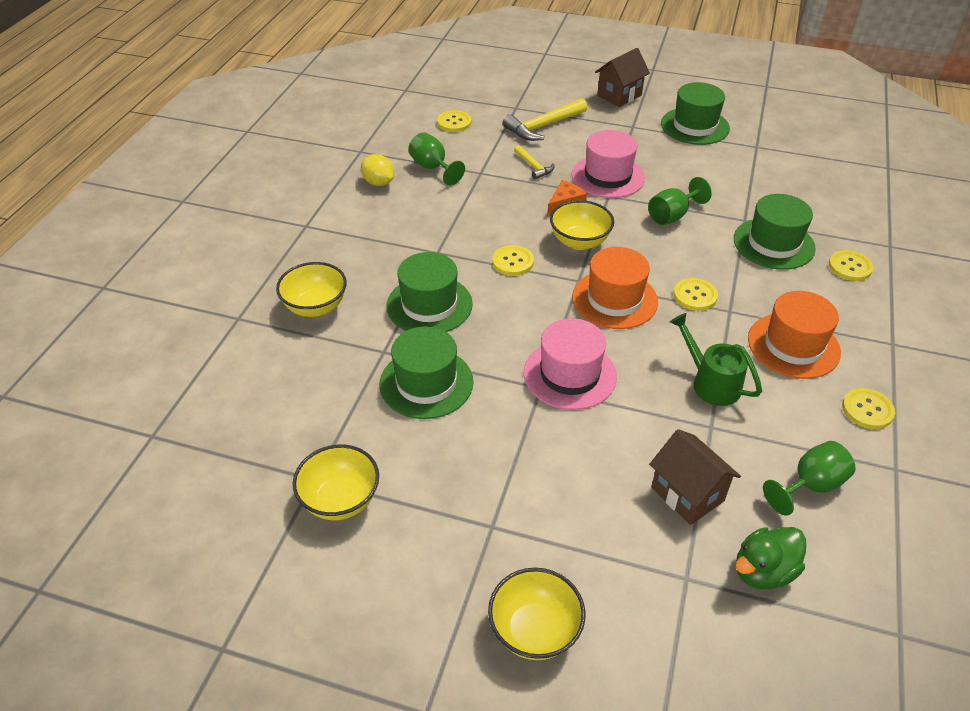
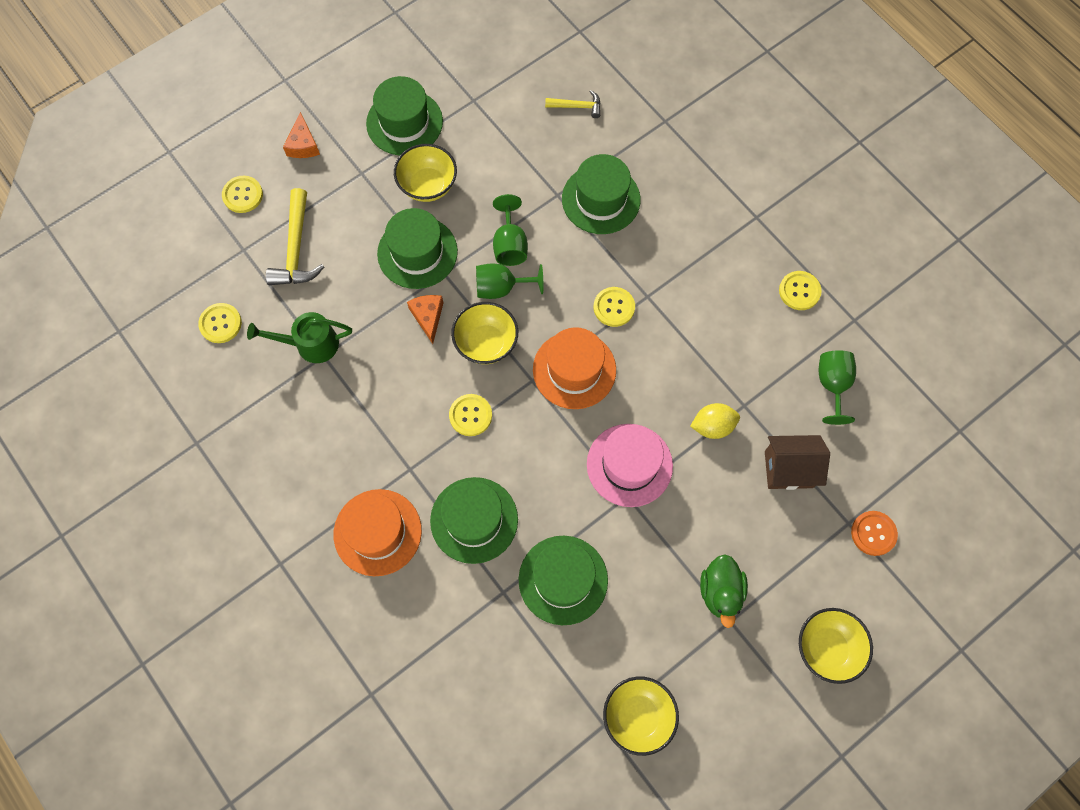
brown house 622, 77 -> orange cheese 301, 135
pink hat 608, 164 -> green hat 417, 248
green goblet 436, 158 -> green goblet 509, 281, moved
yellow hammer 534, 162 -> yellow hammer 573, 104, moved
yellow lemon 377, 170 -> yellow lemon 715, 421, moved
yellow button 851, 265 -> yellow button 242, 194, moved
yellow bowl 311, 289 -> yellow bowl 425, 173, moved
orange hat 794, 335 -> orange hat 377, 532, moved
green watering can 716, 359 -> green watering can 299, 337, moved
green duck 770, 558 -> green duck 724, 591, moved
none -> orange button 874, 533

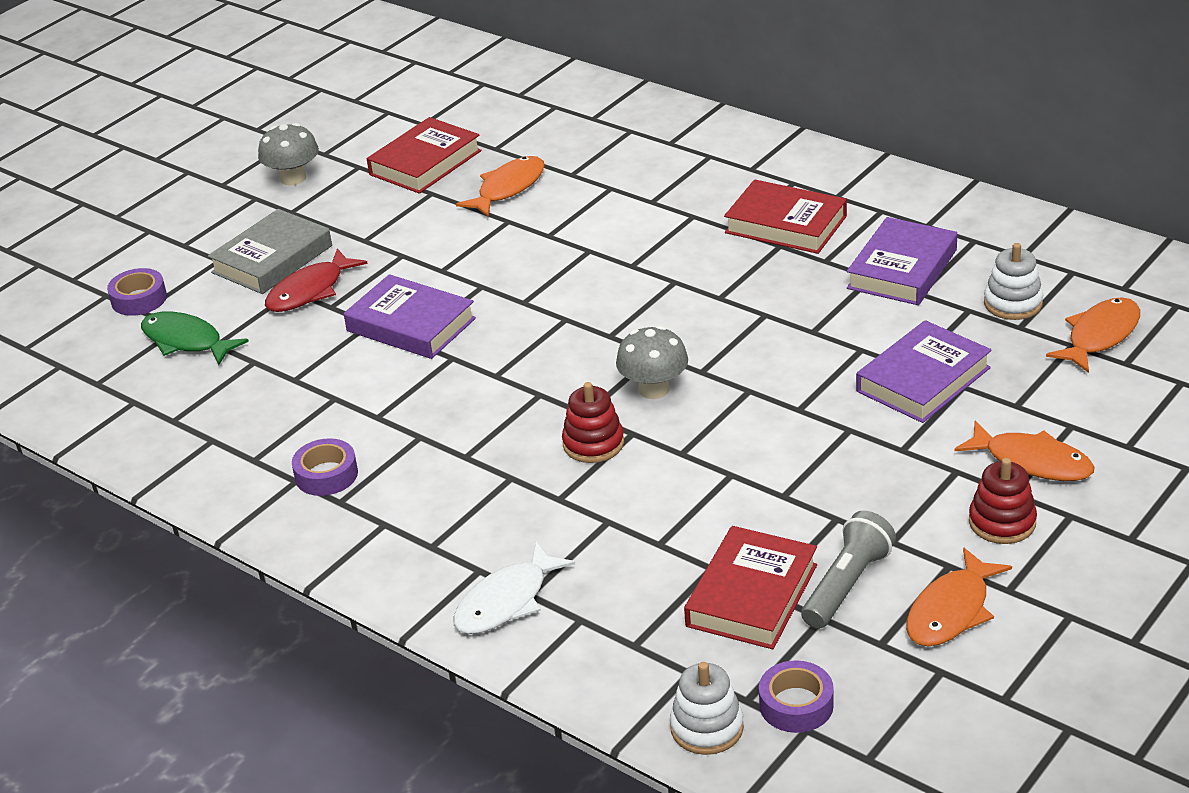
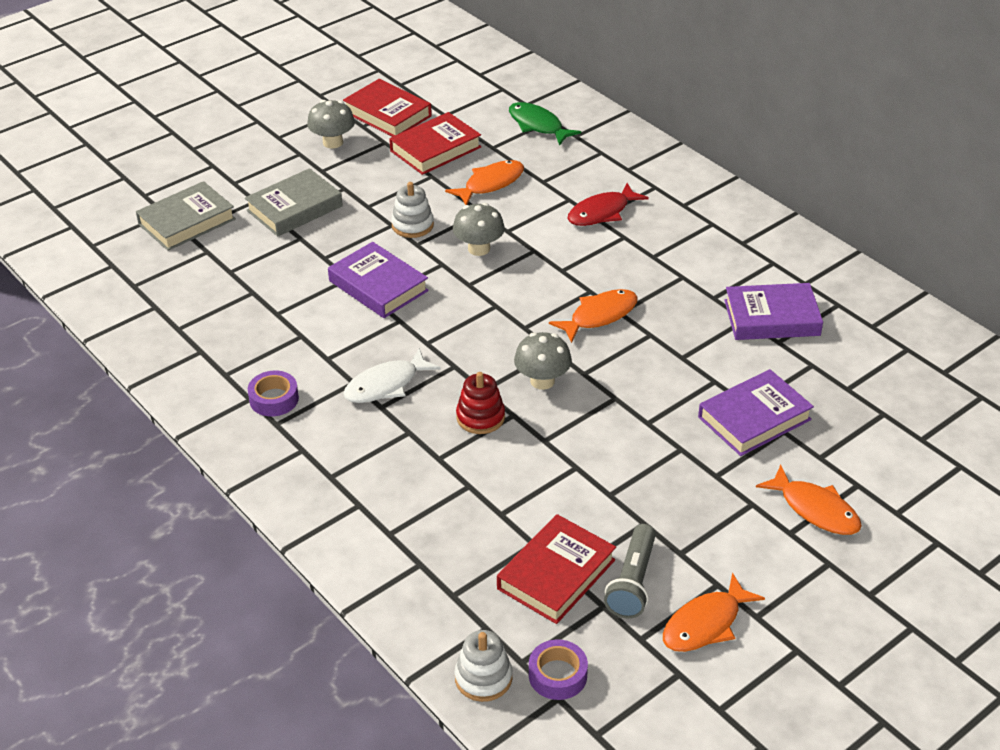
red book 785, 217 -> red book 387, 108, moved
purple book 902, 261 -> purple book 773, 311, 45 degrees clockwise
white stacking toy 1013, 281 -> white stacking toy 412, 210, moved
red fish 316, 280 -> red fish 608, 204, moved
purple tape 137, 292 -> grey book 186, 216
orange fish 1093, 335 -> orange fish 593, 316, moved
green fish 195, 338 -> green fish 545, 124, moved
red stacking toy 1003, 501 -> none
grey flashlight 848, 570 -> grey flashlight 630, 571, 150 degrees clockwise
white fish 514, 587 -> white fish 392, 375, moved
none -> grey mushroom 479, 229

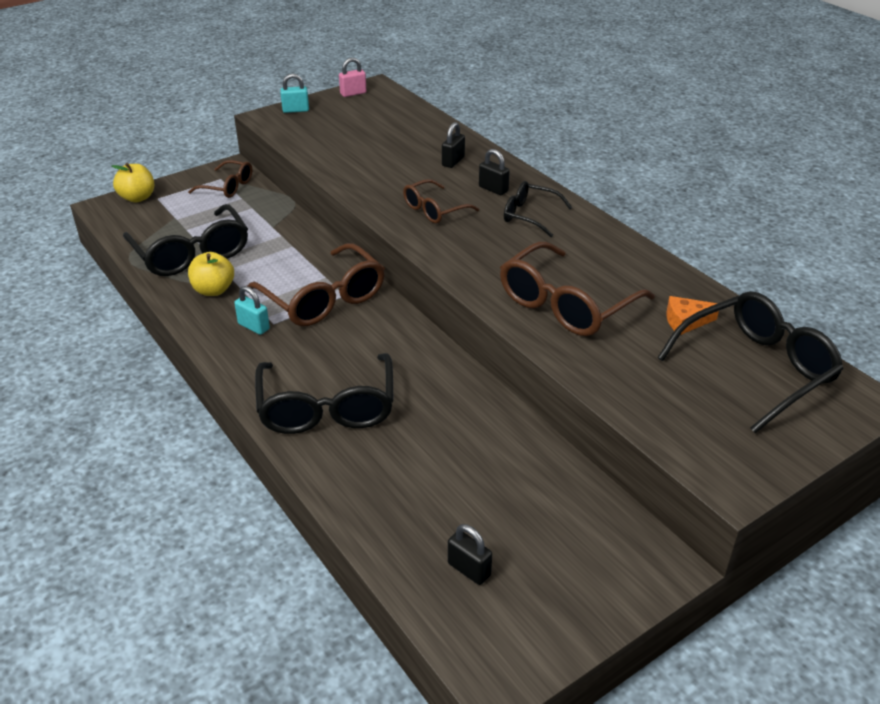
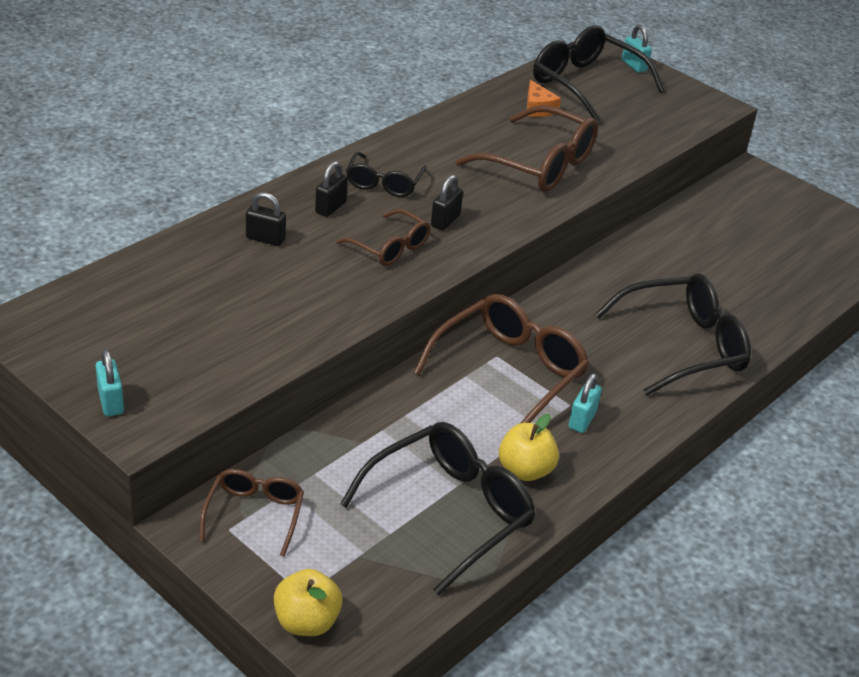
pink padlock 352, 77 -> none
black padlock 470, 554 -> black padlock 447, 202, moved
none -> turquoise padlock 637, 49

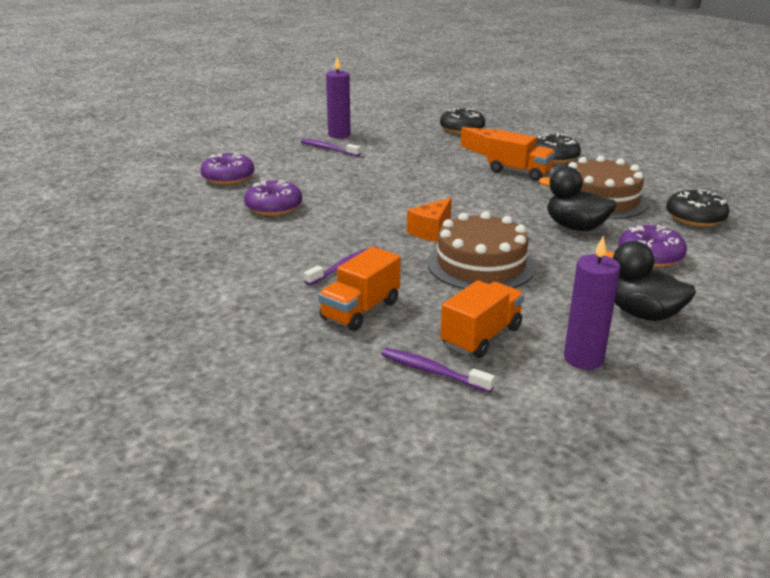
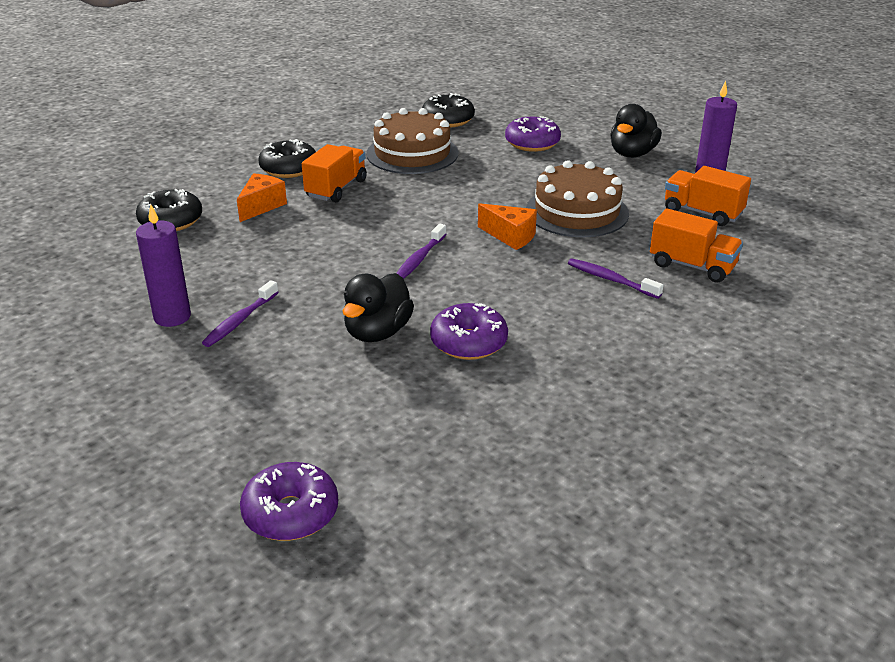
purple donut 227, 168 -> purple donut 289, 501, moved
black duck 577, 198 -> black duck 378, 307, moved
purple toothbrush 438, 370 -> purple toothbrush 422, 251, moved

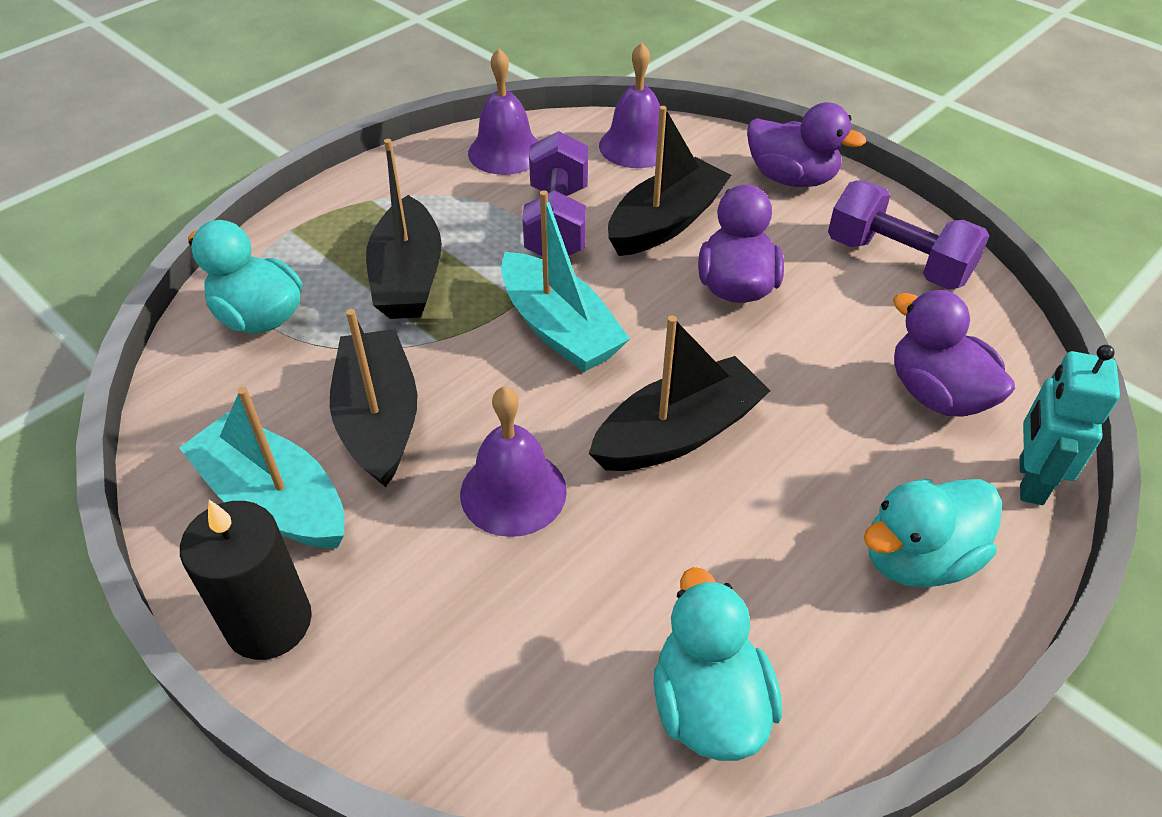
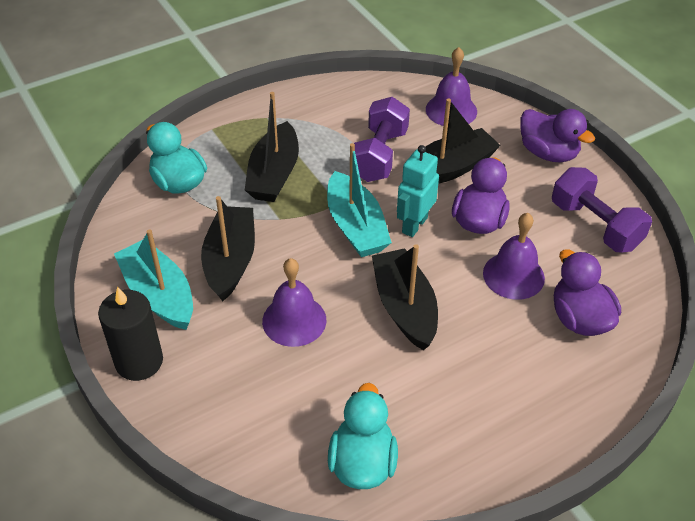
purple bell 503, 111 -> purple bell 514, 256, moved
black boat 680, 393 -> black boat 405, 297, 90 degrees counterclockwise
turquoise robot 1070, 425 -> turquoise robot 418, 191, moved
turquoise duck 933, 533 -> none

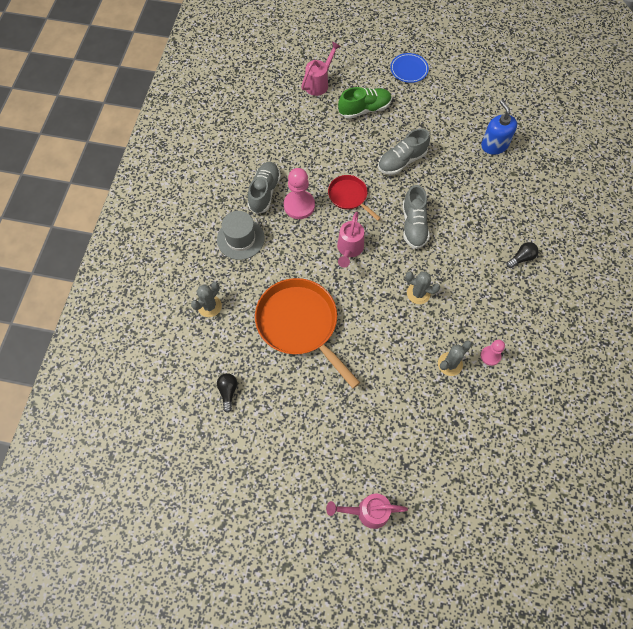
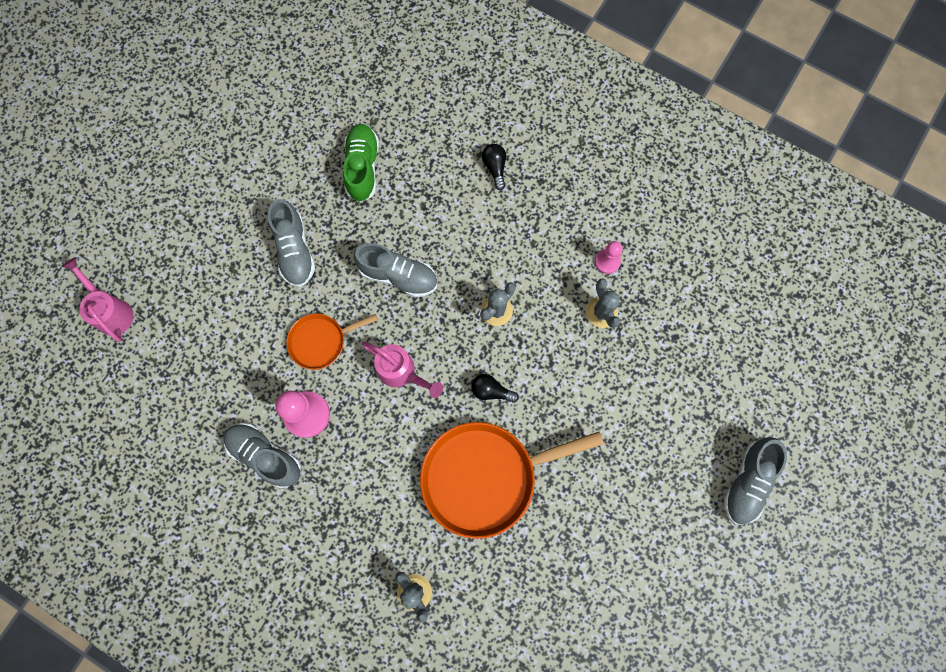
blue plate 409, 68 -> none
green shoe 365, 103 -> green shoe 361, 163, moved
blue soap dispenser 499, 127 -> none
red pan 354, 198 -> orange pan 332, 342
grey hat 241, 235 -> none
black light bulb 227, 393 -> black light bulb 495, 388, moved
pink watering can 367, 511 -> grey shoe 755, 481

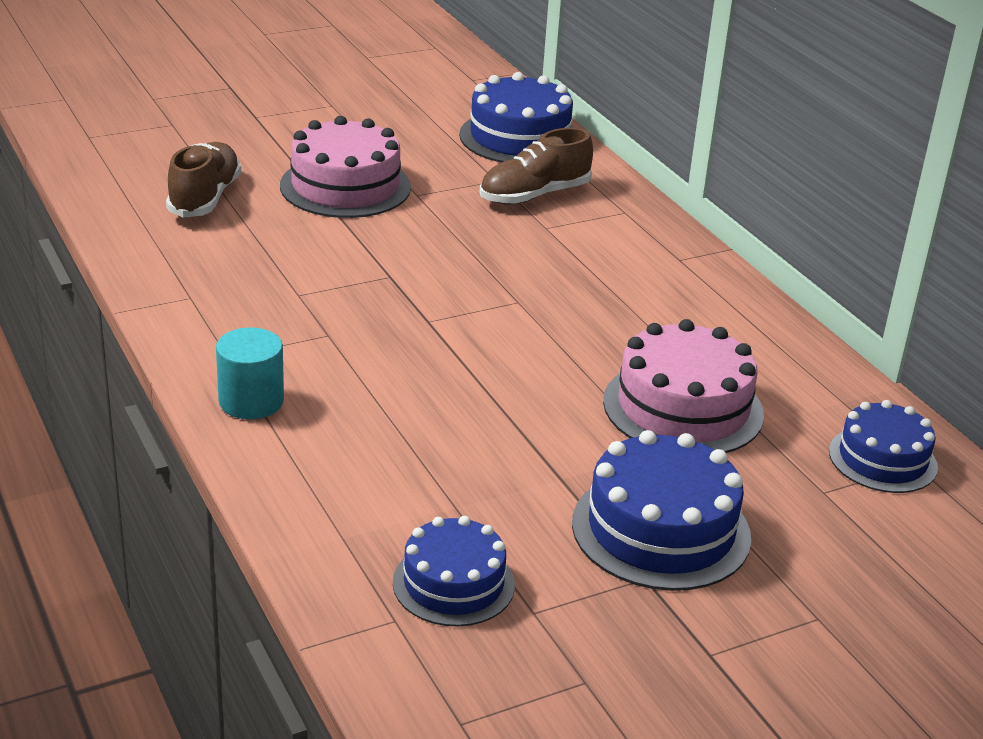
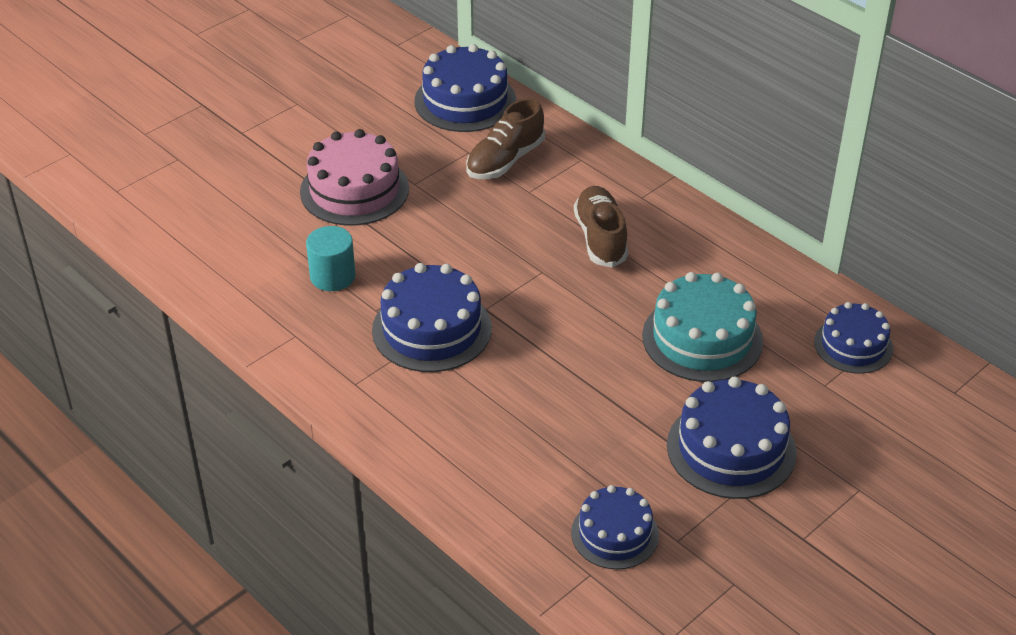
brown shoe 203, 180 -> brown shoe 601, 227, moved
pink cake 683, 386 -> turquoise cake 702, 327
turquoise cylinder 250, 373 -> turquoise cylinder 331, 258, moved
none -> blue cake 432, 317

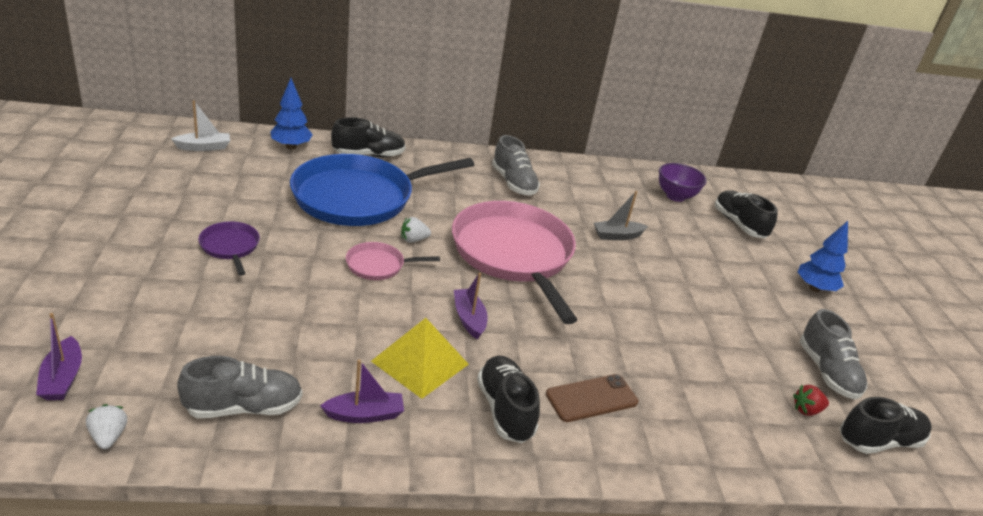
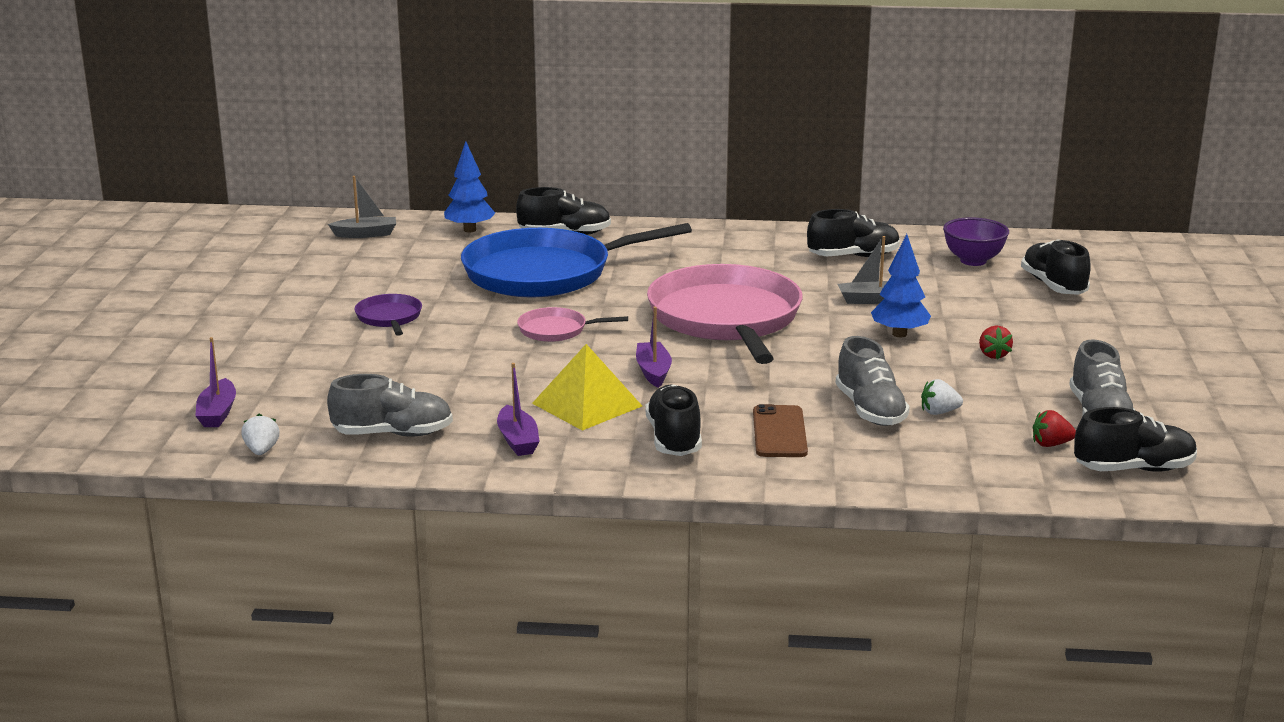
white boat 200, 125 -> grey boat 362, 207
grey shoe 516, 165 -> grey shoe 873, 381, moved
white strawberry 416, 230 -> white strawberry 942, 397, moved
blue tree 823, 256 -> blue tree 901, 285, moved
purple boat 362, 391 -> purple boat 518, 409, 75 degrees clockwise
brown phone 592, 398 -> brown phone 780, 430, 75 degrees counterclockwise
none -> black shoe 853, 233
none -> red strawberry 996, 342

